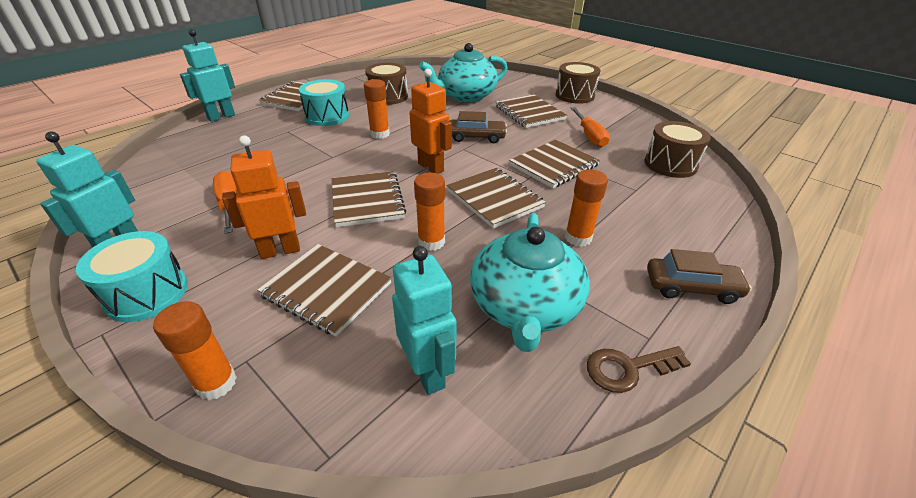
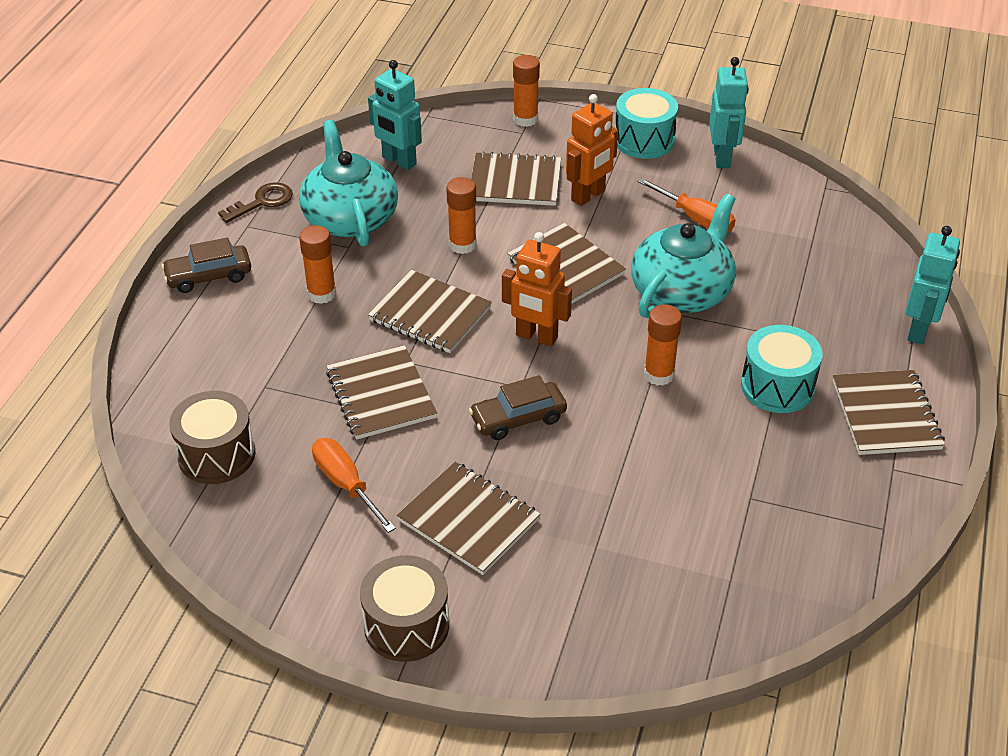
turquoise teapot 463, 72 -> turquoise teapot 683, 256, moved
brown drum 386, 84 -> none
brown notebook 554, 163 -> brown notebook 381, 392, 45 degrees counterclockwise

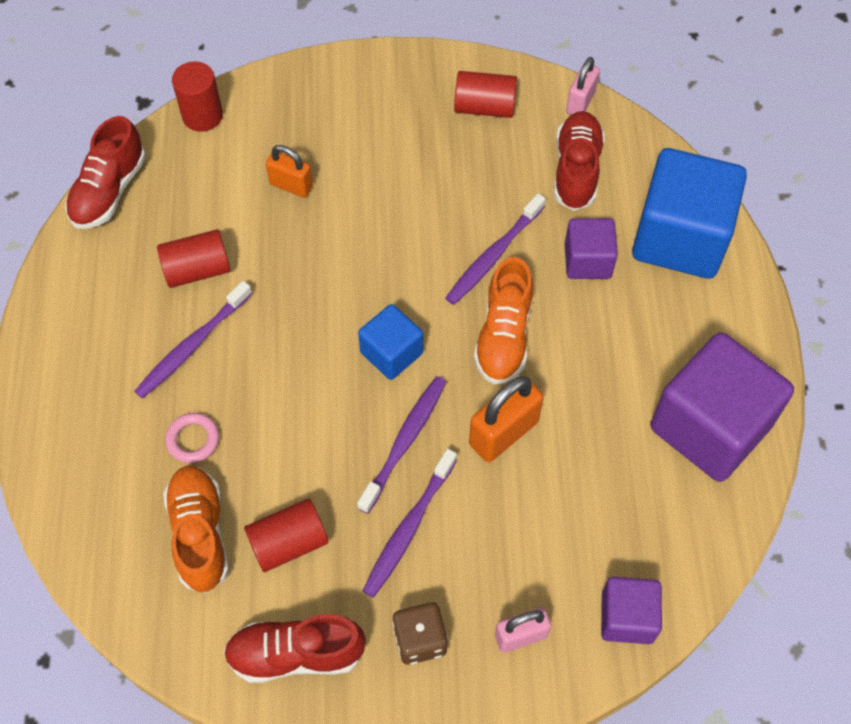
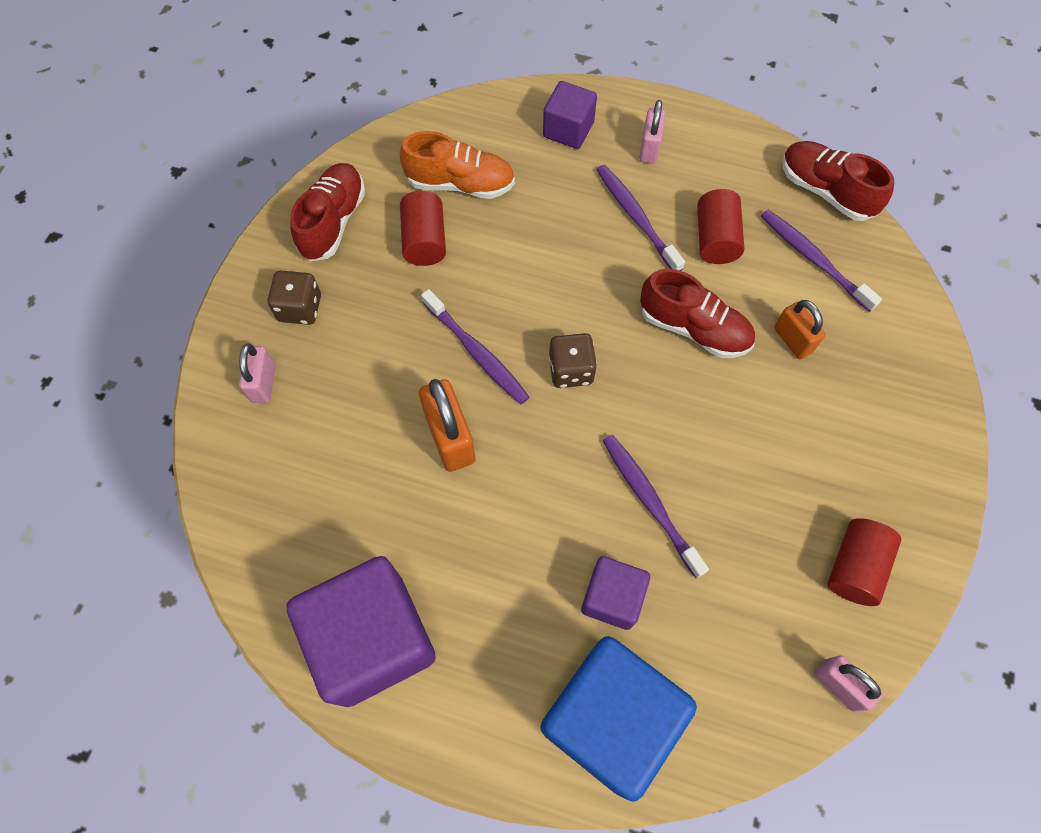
red cylinder 197, 96 -> none
red shoe 579, 161 -> red shoe 697, 313, moved
orange padlock 289, 171 -> orange padlock 799, 329, 75 degrees counterclockwise
orange shoe 503, 320 -> none
blue cube 390, 342 -> brown dice 572, 360
pink ring 192, 438 -> none
purple toothbrush 410, 523 -> purple toothbrush 821, 261, moved
purple cube 631, 610 -> purple cube 570, 115, moved
none -> pink padlock 652, 132

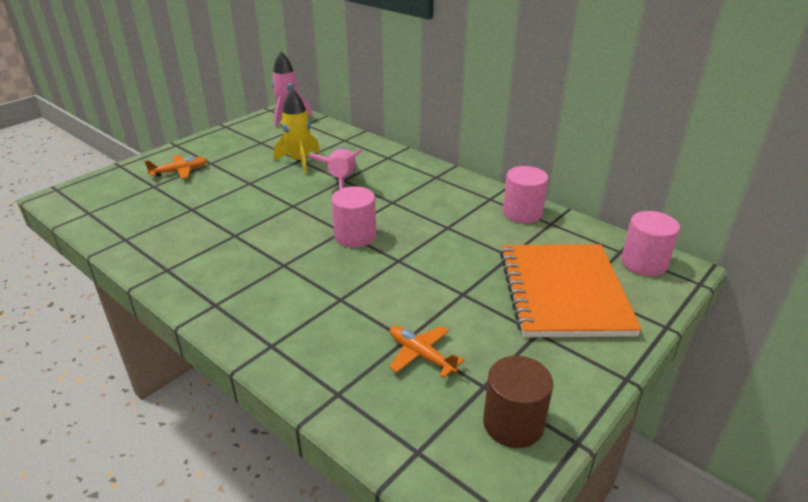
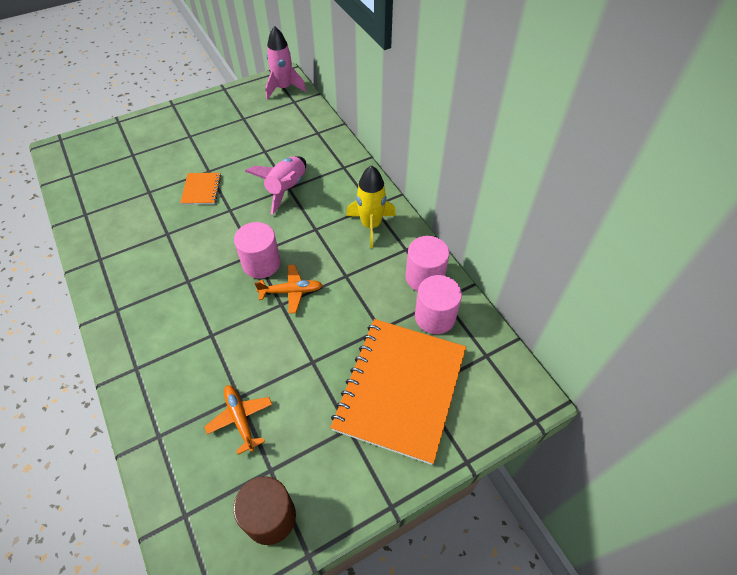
yellow rocket 297, 131 -> yellow rocket 371, 206, moved
orange plane 176, 167 -> orange plane 288, 288, moved
pink cylinder 650, 243 -> pink cylinder 438, 304, moved
none -> orange notebook 200, 189

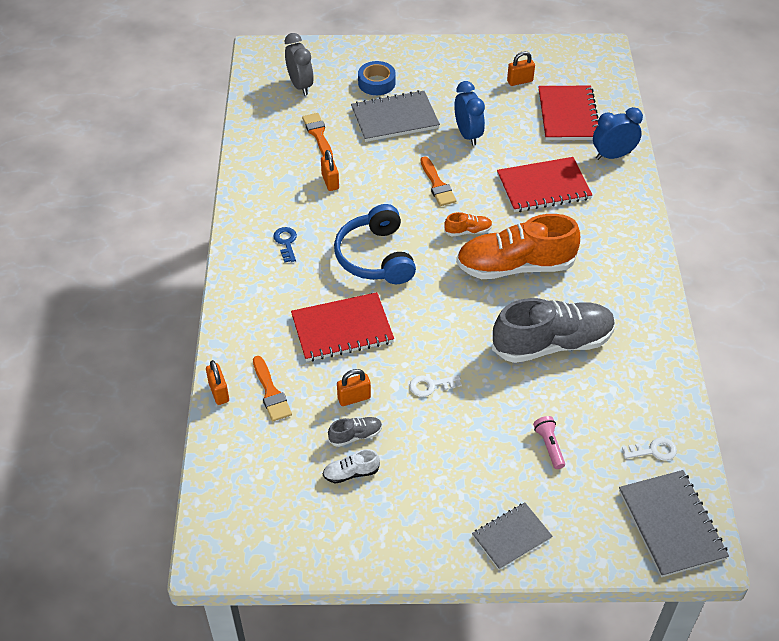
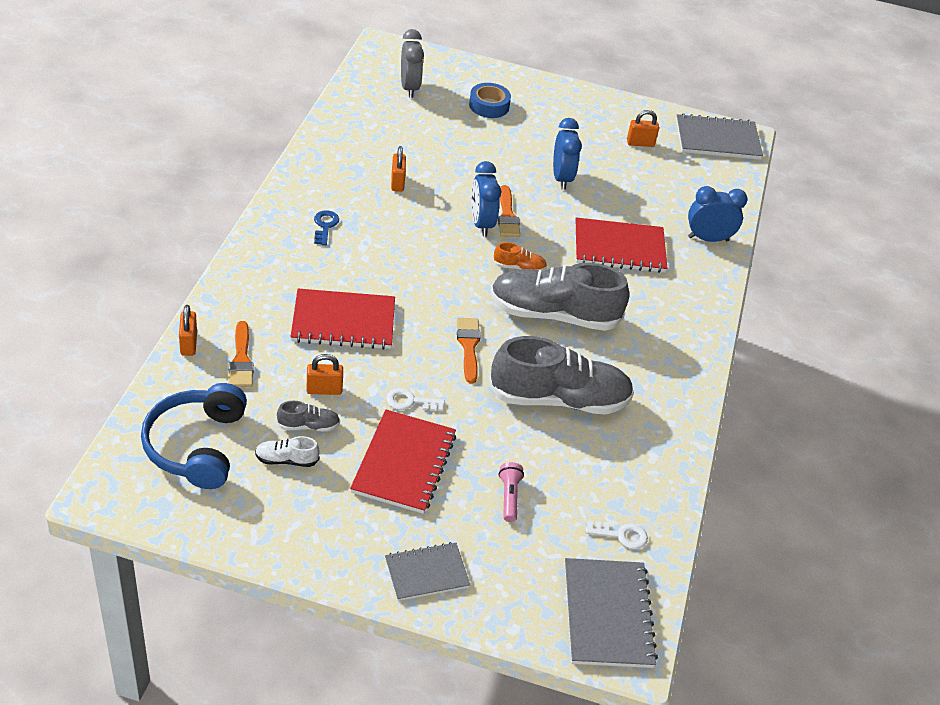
red notebook 568, 113 -> red notebook 403, 462, moved
grey notebook 395, 116 -> grey notebook 719, 136, moved
orange brush 317, 135 -> orange brush 469, 350, moved
blue headphones 375, 244 -> blue headphones 194, 436, moved
orange shoe 518, 246 -> grey shoe 559, 297
none -> blue clock 486, 198

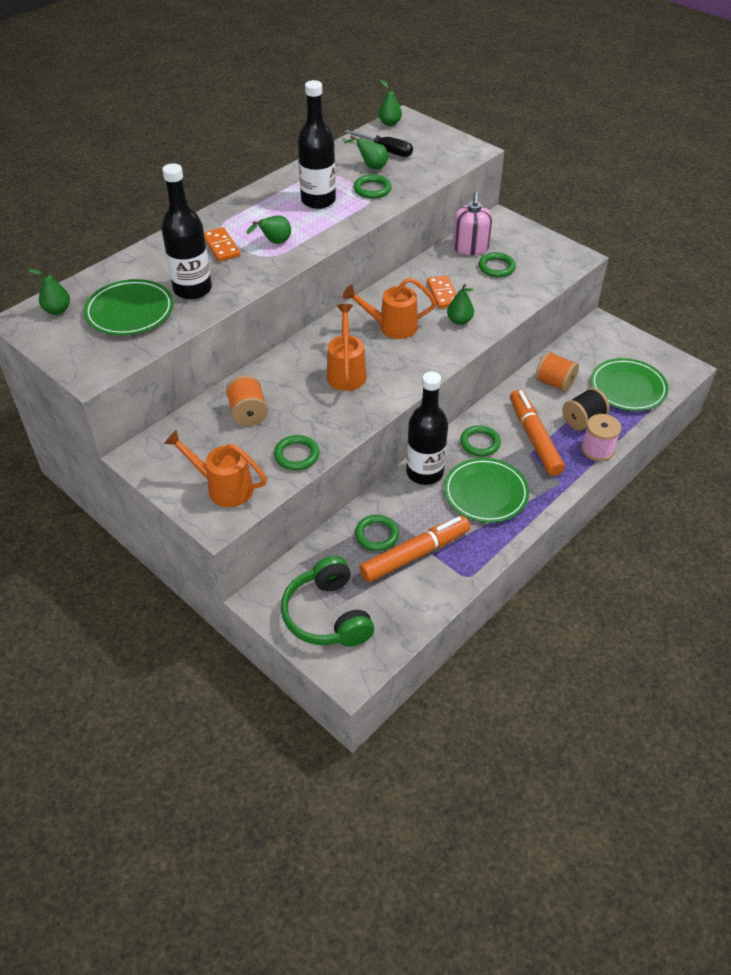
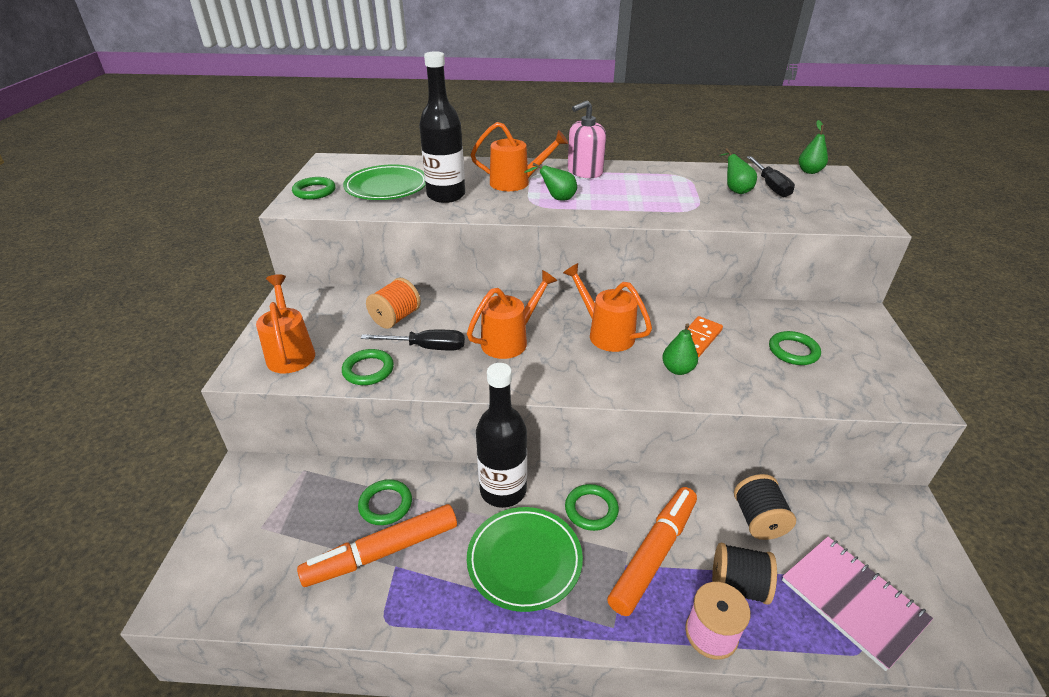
black bottle 317, 144 -> none
green ring 373, 186 -> green ring 314, 188, moved
pink soap dispenser 472, 223 -> pink soap dispenser 587, 139, moved
orange domino 222, 244 -> orange watering can 519, 156
green pear 49, 291 -> none
orange spool 557, 371 -> black spool 765, 507
green plate 629, 384 -> pink notebook 857, 604
orange marker 414, 549 -> orange marker 377, 545, 135 degrees clockwise
green headphones 327, 601 -> none
none -> black screwdriver 413, 340

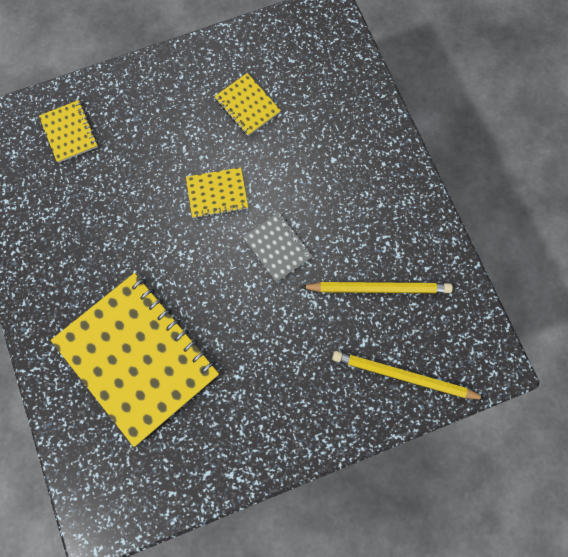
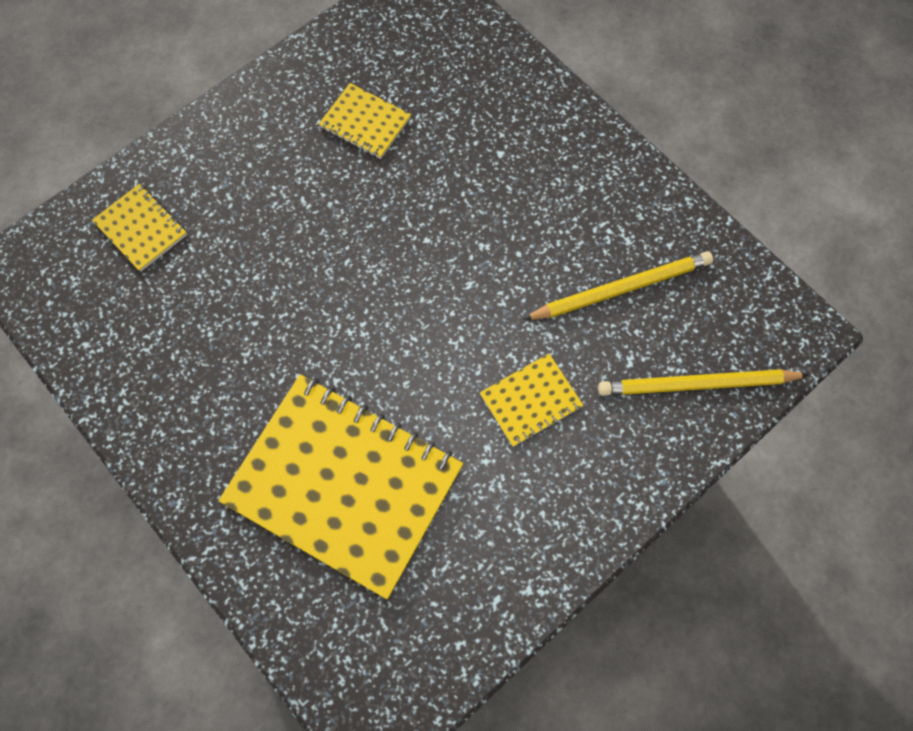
yellow notebook 217, 193 -> yellow notebook 531, 400, moved
grey notebook 278, 247 -> none

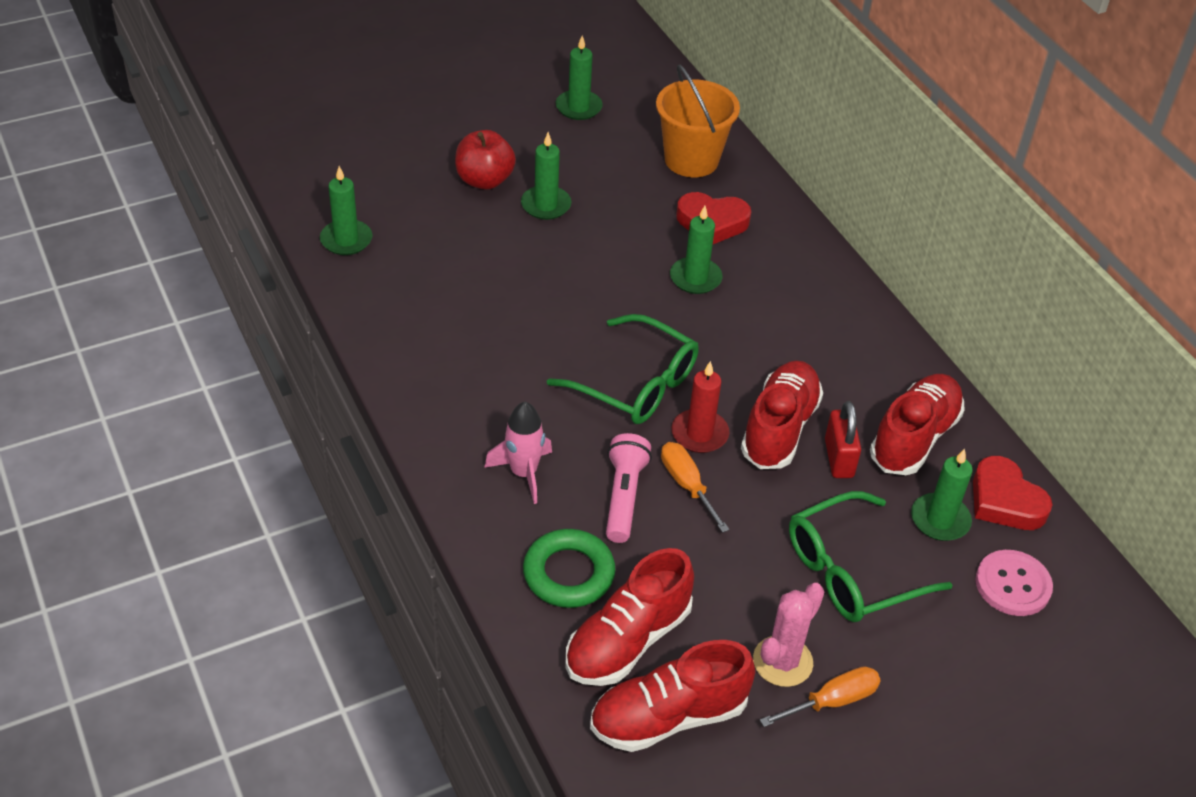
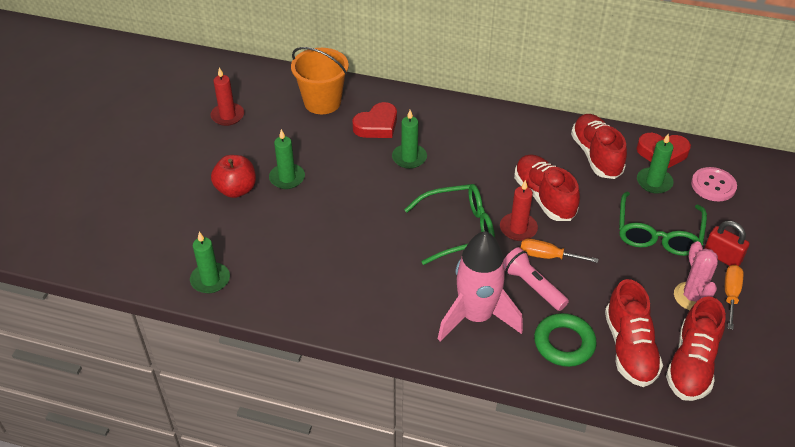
green candle 579, 78 -> red candle 227, 96
red padlock 843, 439 -> red padlock 727, 243, moved
pink rocket 518, 453 -> pink rocket 480, 286, x1.73

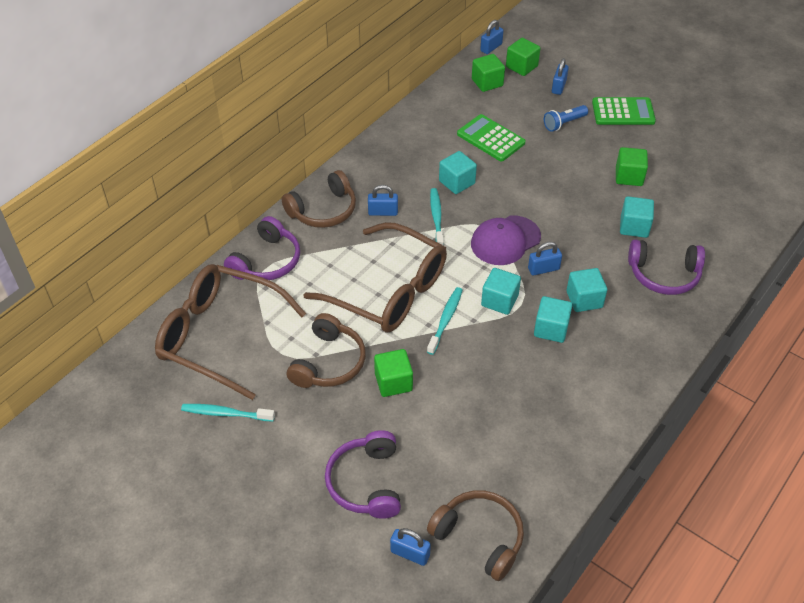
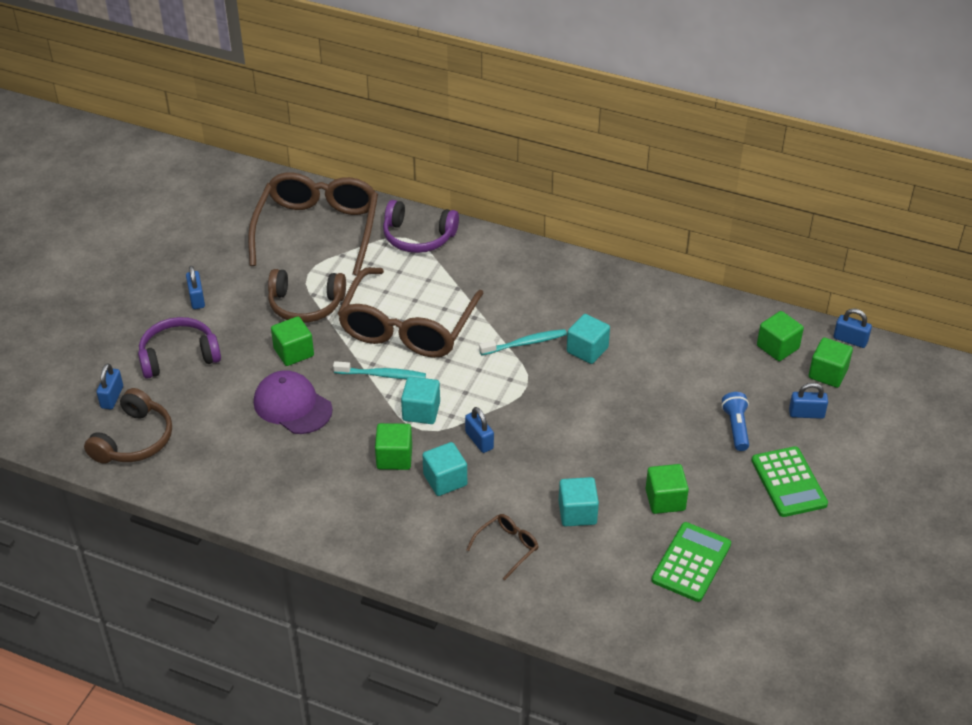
blue flashlight 566, 118 -> blue flashlight 735, 421, 45 degrees clockwise
green calculator 491, 137 -> green calculator 691, 562, moved
brown headphones 318, 199 -> none
blue padlock 383, 200 -> blue padlock 195, 287, moved
purple cap 506, 240 -> purple cap 293, 402, moved
purple headphones 666, 267 -> brown glasses 502, 547
turquoise cube 553, 319 -> green cube 393, 446
turquoise toothbrush 228, 412 -> none

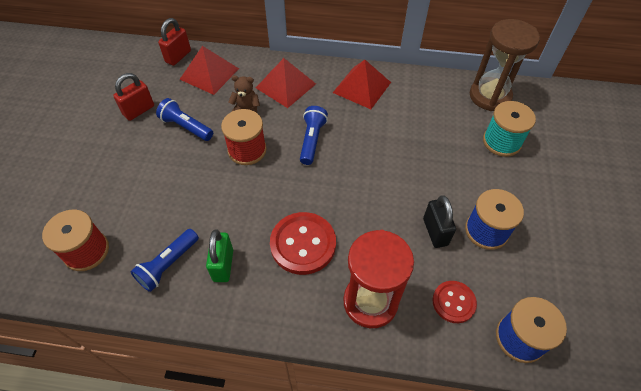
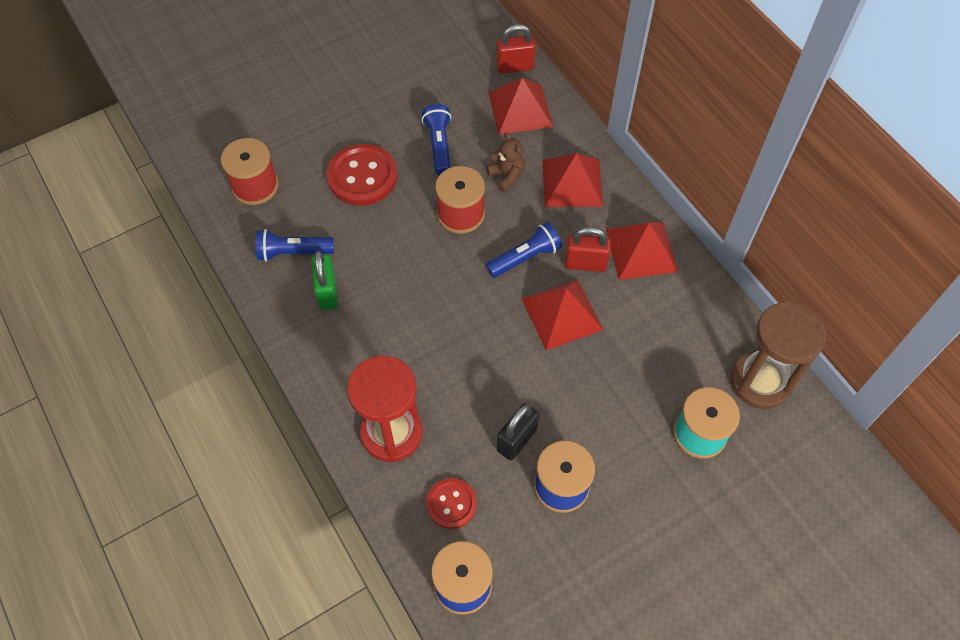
red padlock 133, 97 -> red padlock 588, 249, moved
red button 303, 243 -> red button 362, 174, moved
green padlock 219, 256 -> green padlock 324, 280, 60 degrees counterclockwise
none -> red pyramid 562, 315

